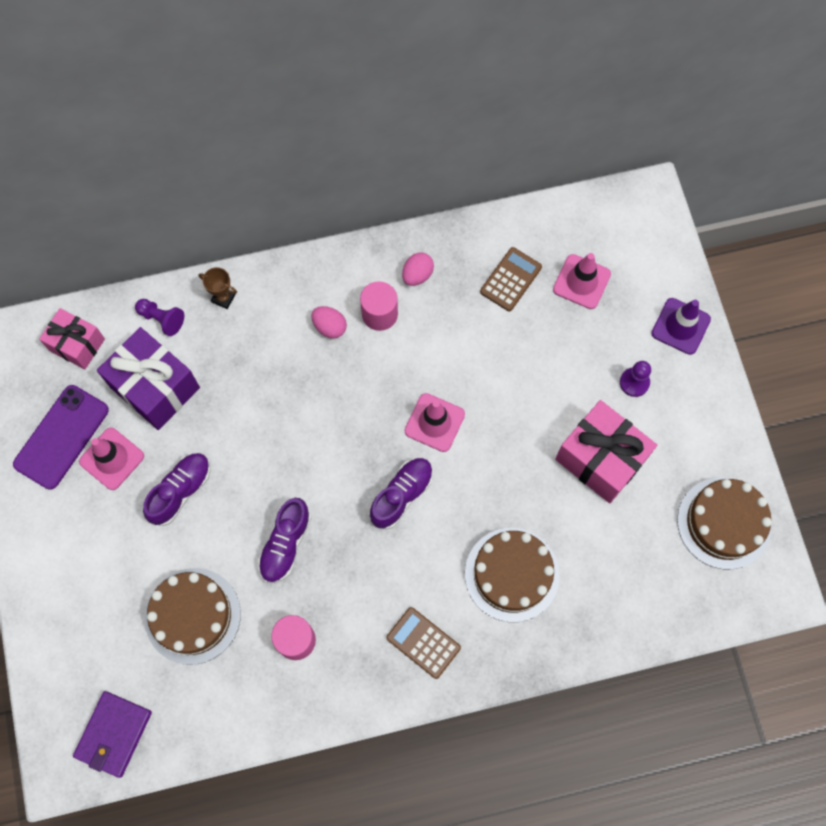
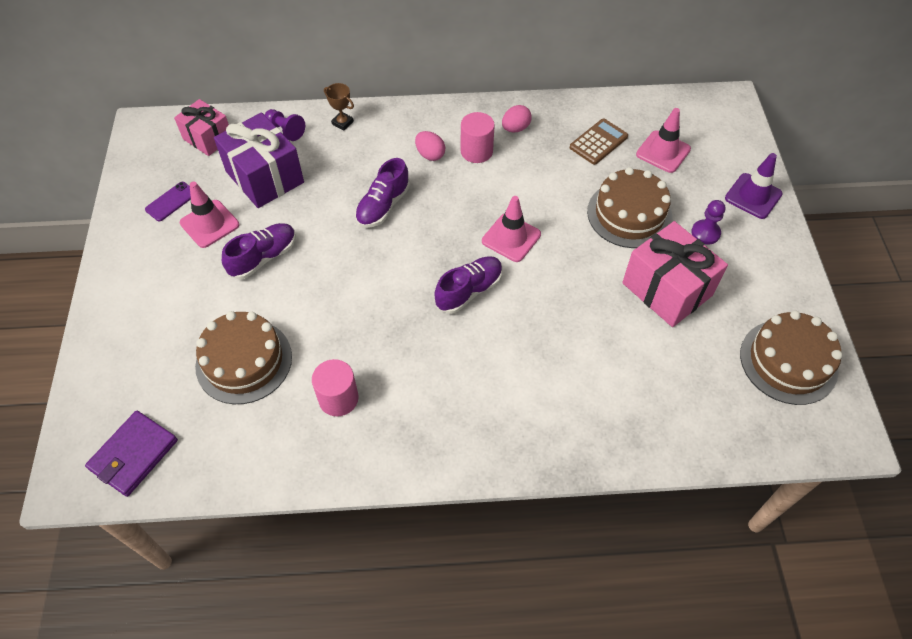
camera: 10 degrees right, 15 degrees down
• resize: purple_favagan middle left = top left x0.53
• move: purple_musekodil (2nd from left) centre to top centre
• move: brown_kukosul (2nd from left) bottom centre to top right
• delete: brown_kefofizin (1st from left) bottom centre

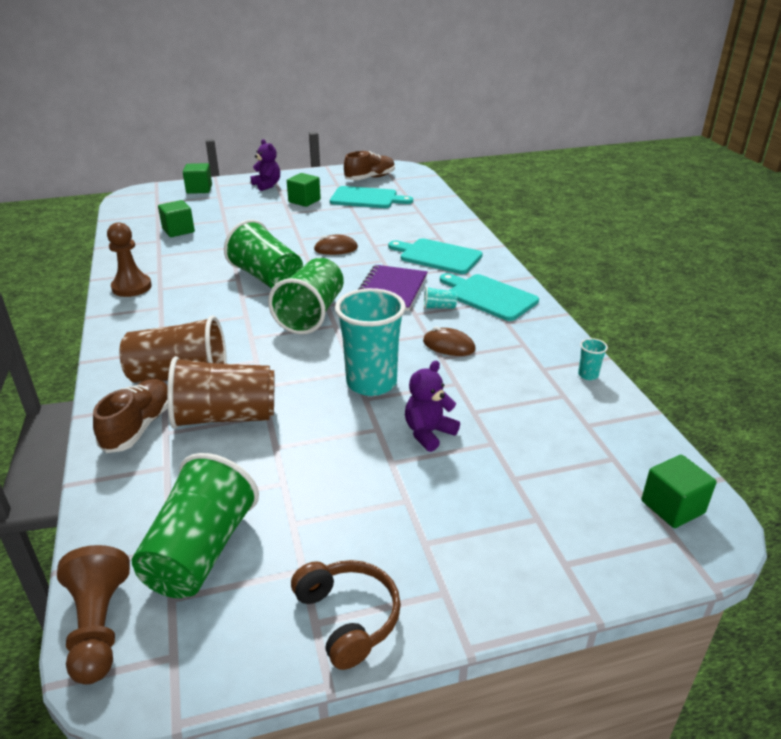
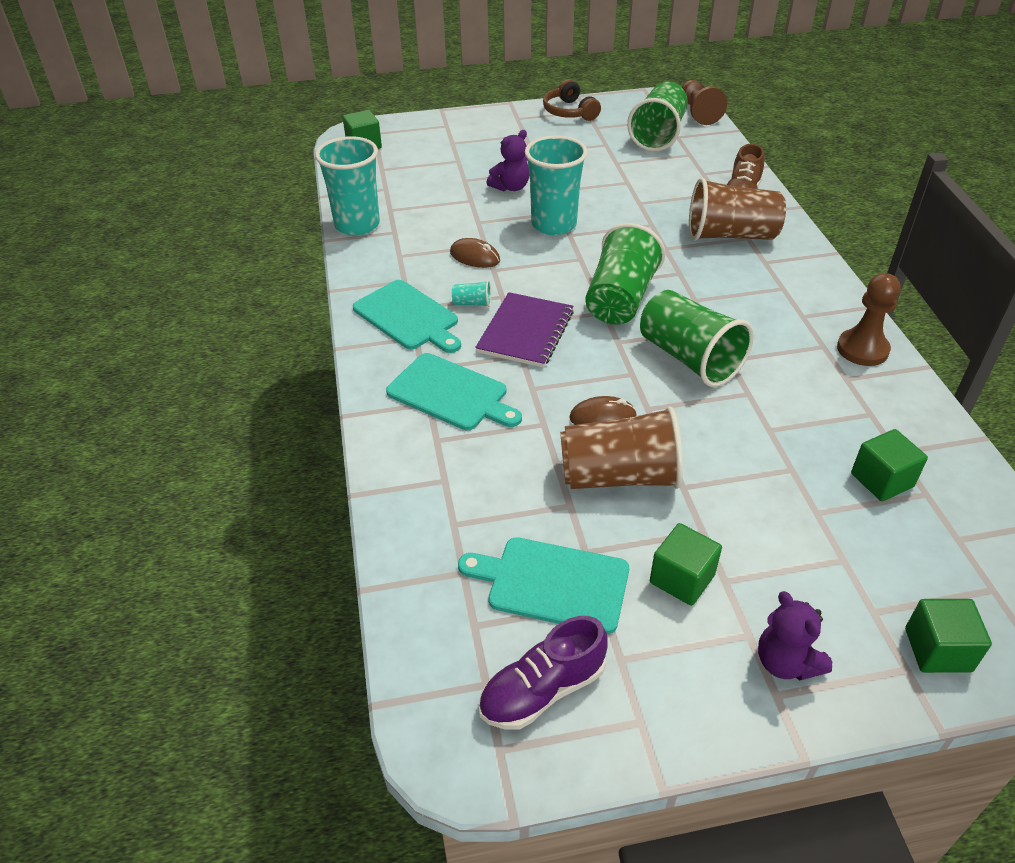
camera: 175 degrees left, 10 degrees up
• recolor: brown_musekodil (2nd from left) top centre to purple_musekodil bottom centre
• resize: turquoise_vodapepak (3rd from left in the first image) middle right = top centre x2.48
• move: brown_vodapepak (2nd from left in the first image) middle left to brown_vodapepak (1st from left) centre

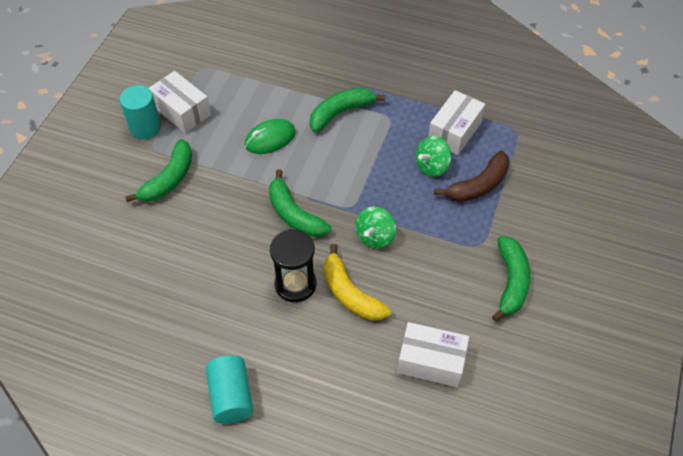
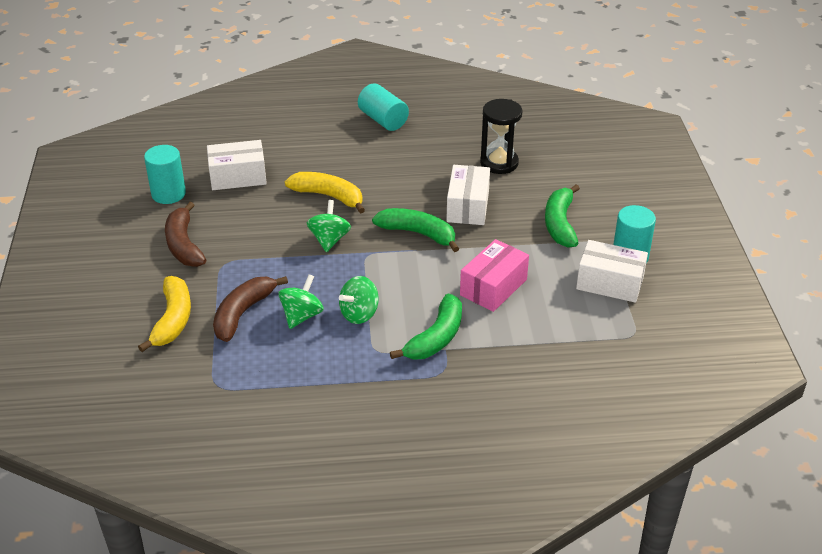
camera: 155 degrees right, 15 degrees down
• move: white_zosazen (3rd from left in the first image) top right to white_zosazen (2nd from left) centre
• replace: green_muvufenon top centre to pink_zosazen centre
• move: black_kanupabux centre to top centre
• recolor: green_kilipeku (4th from left) middle right to brown_kilipeku (1st from left) middle left
• insert: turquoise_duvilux (1st from left) top left
• insert: yellow_kilipeku (1st from left) middle left
• insert: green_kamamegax (3rd from left) centre

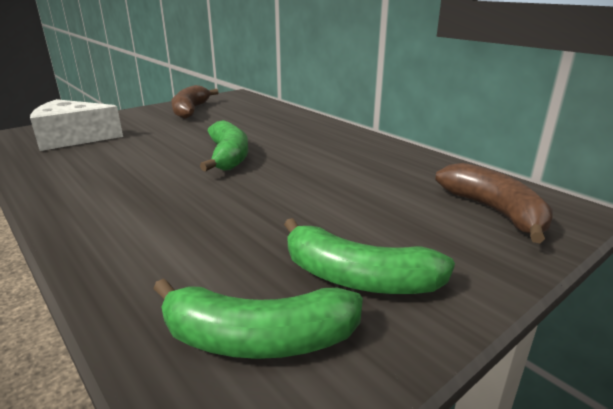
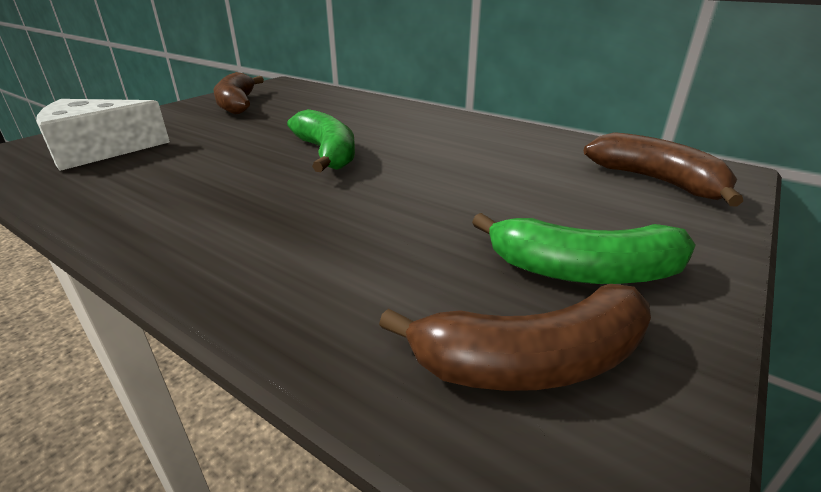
camera: 15 degrees left, 5 degrees up
• recolor: green_kilipeku (2nd from left) bottom centre to brown_kilipeku (2nd from left) bottom centre

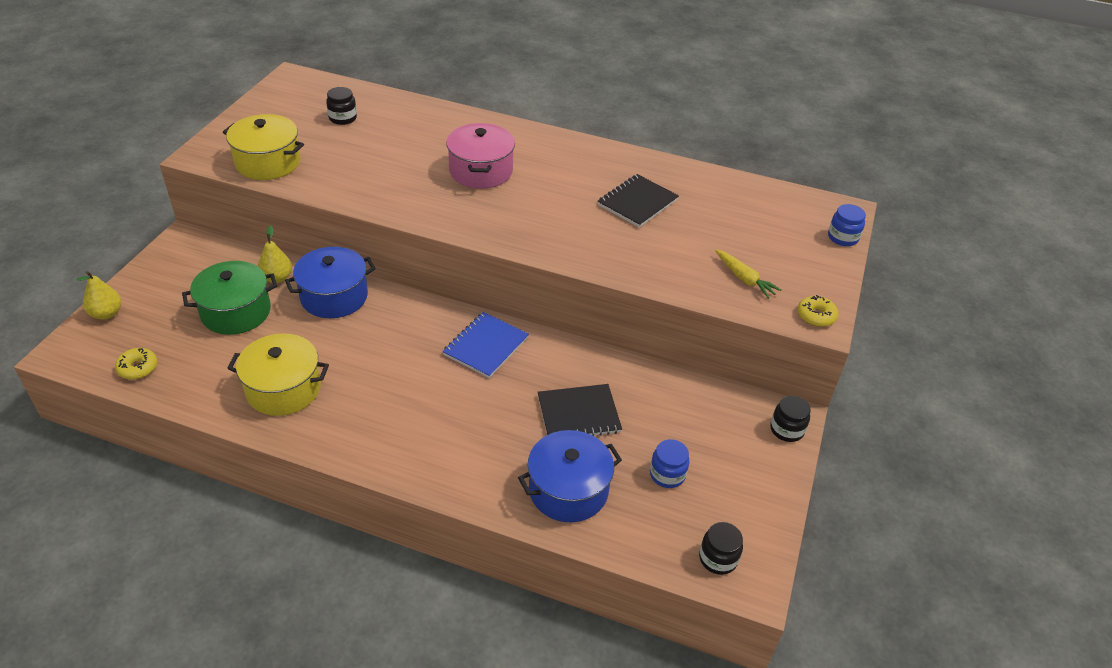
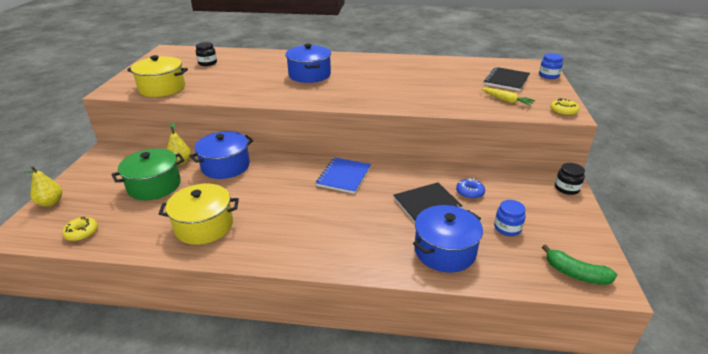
camera: 10 degrees left, 10 degrees down
• recolor: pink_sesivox top centre to blue_sesivox (2nd from left) top centre
• move: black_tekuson (2nd from left) top centre to top right
• replace: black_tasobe (2nd from left) bottom centre to green_kilipeku bottom right
• insert: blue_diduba centre

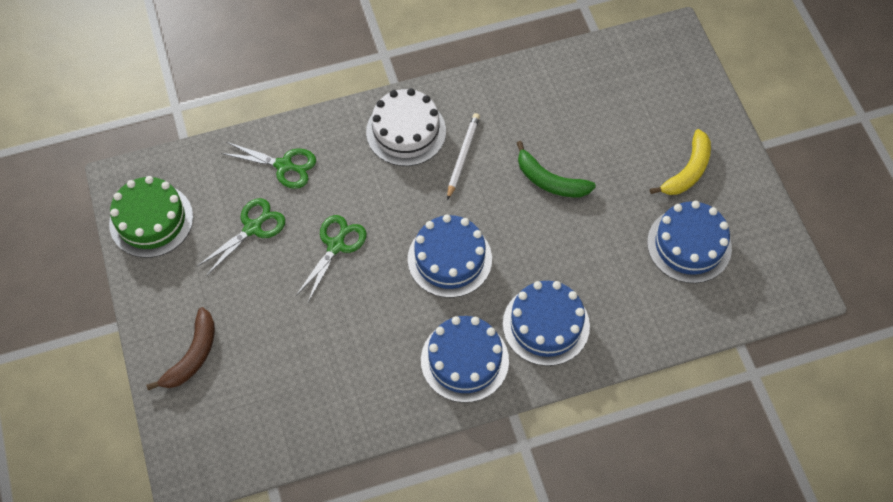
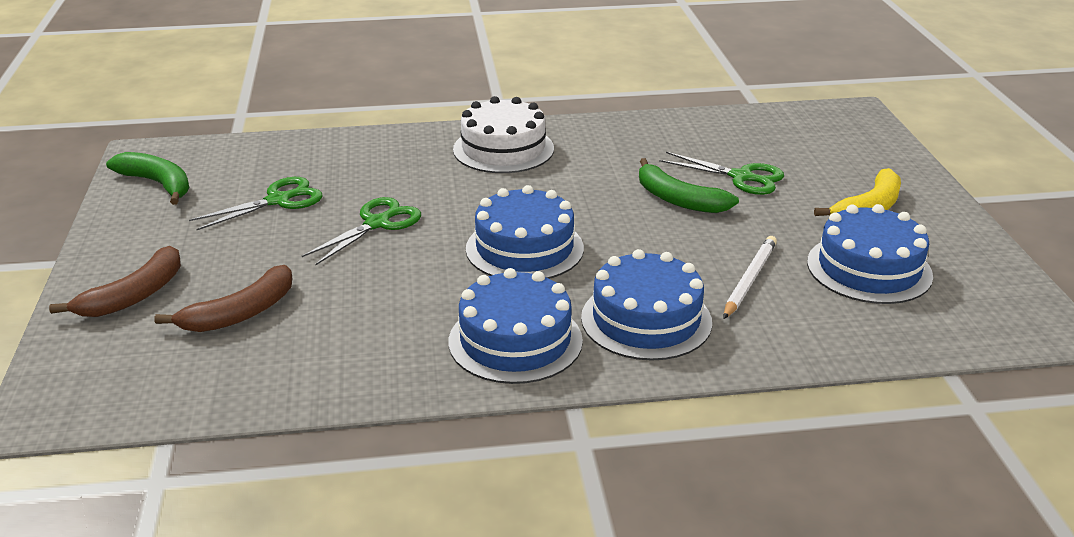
camera: 10 degrees right, 30 degrees down
• move: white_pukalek top centre to middle right
• move: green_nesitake (2nd from left in the first image) top left to green_nesitake (3rd from left) top right
• replace: green_kukosul middle left to green_kilipeku (1st from left) top left
• insert: brown_kilipeku (2nd from left) middle left

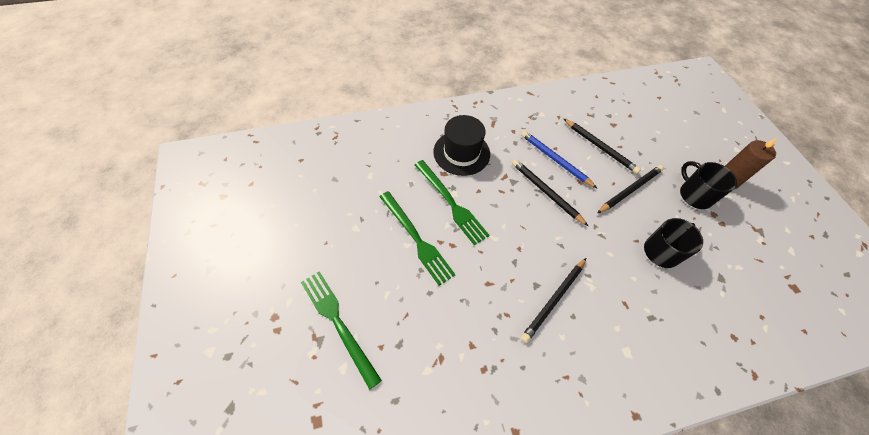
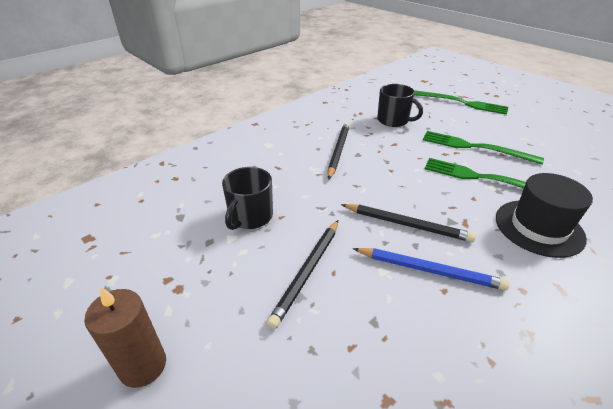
camera: 155 degrees right, 20 degrees down
• delete: black_pukalek (3rd from left) middle right
• move: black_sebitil (2nd from left) middle right to top centre

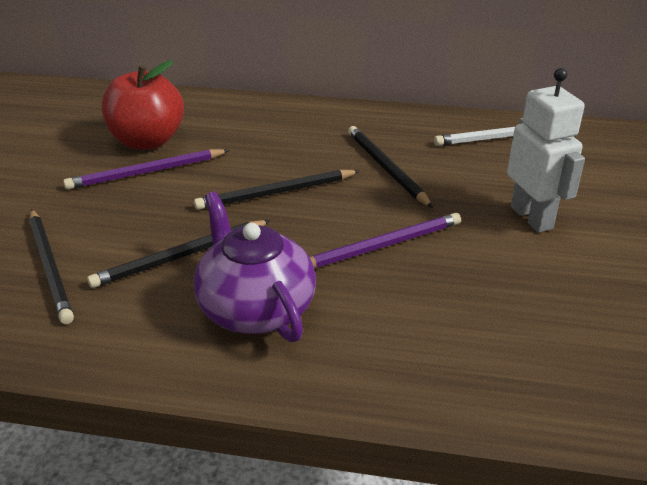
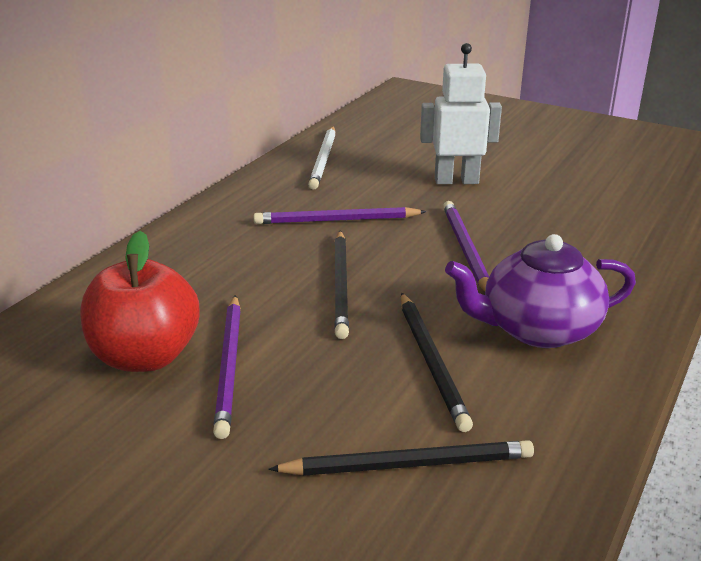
camera: 70 degrees left, 5 degrees down
• recolor: black_pukalek (4th from left) centre to purple_pukalek (2nd from left) centre

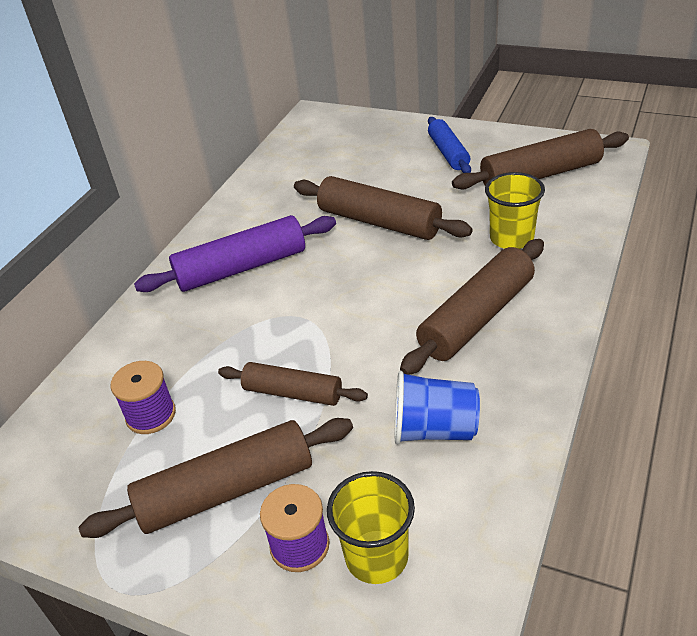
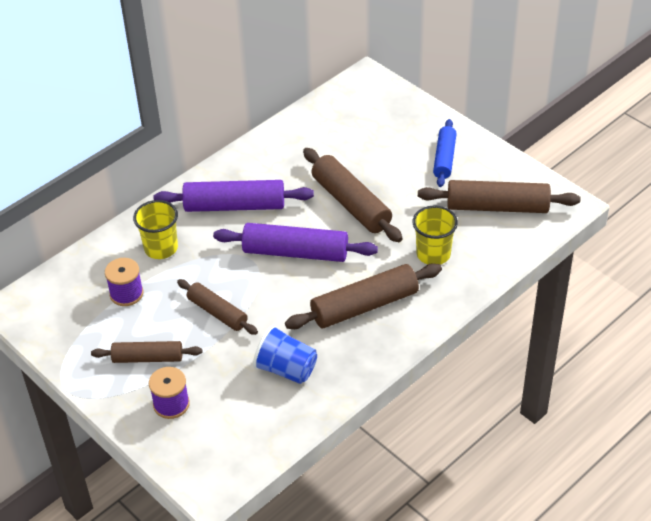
camera: 20 degrees right, 5 degrees up
• resize: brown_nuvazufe (1st from left) bottom left = bottom left x0.63
• move: yellow_vodapepak (1st from left) bottom centre to middle left
• insert: purple_nuvazufe (2nd from left) centre

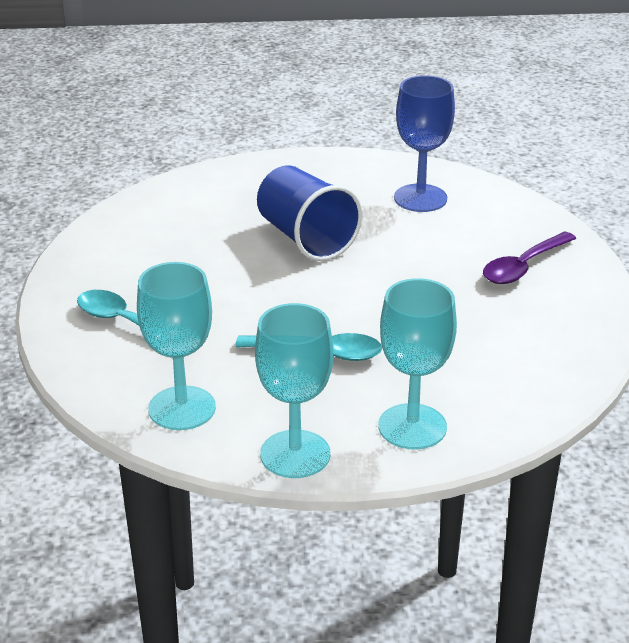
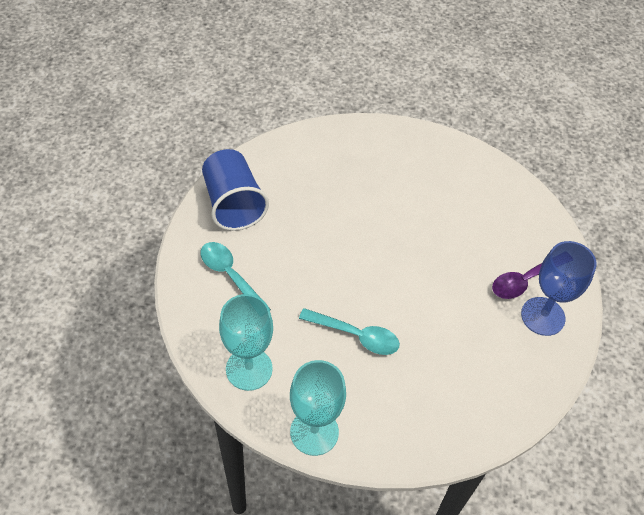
camera: 10 degrees right, 20 degrees up
• move: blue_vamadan top right to middle right
• move: blue_vodapepak top centre to centre
• delete: turquoise_vamadan (3rd from left) centre

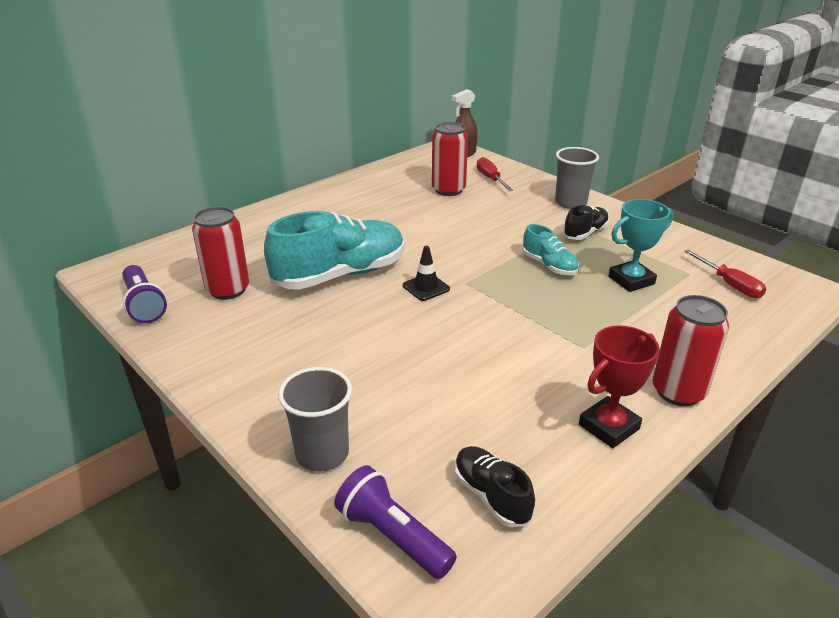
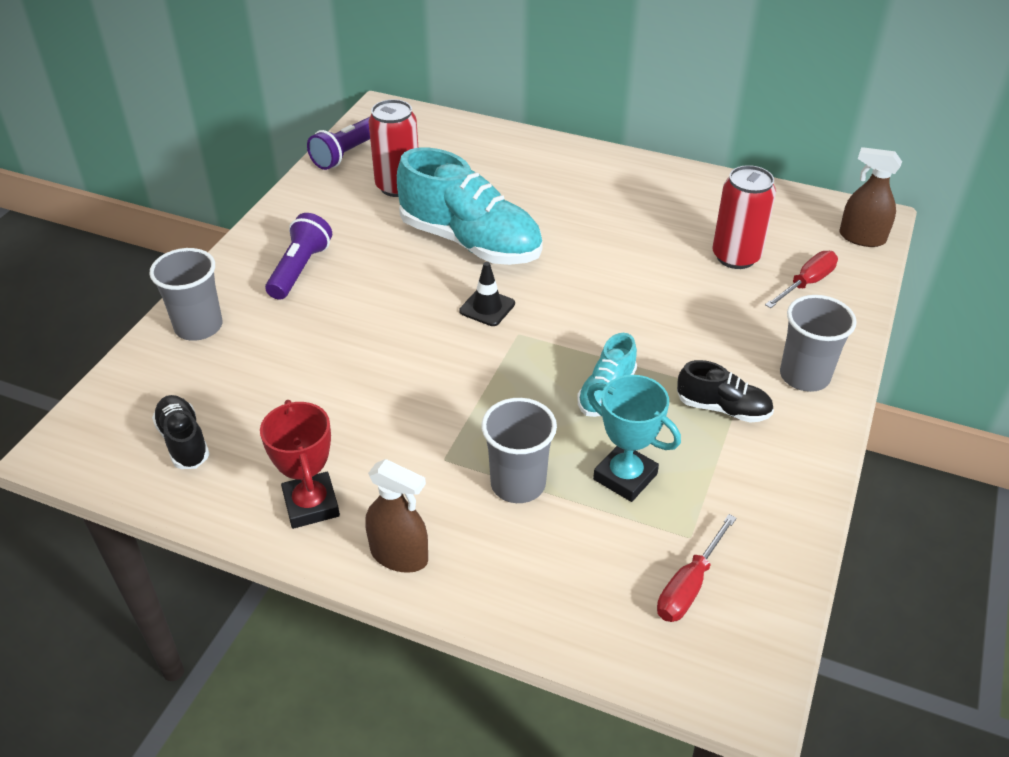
camera: 65 degrees right, 10 degrees up
• replace: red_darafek (3rd from left) middle right to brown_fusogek (1st from left) bottom centre
• rotate: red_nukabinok middle right = middle left 45 degrees clockwise
• rotate: black_musekodil (1st from left) bottom centre = middle left 60 degrees counterclockwise
• move: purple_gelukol (2nd from left in the first image) bottom centre to purple_gelukol (1st from left) middle left
• insert: grey_vodapepak (2nd from left) centre

